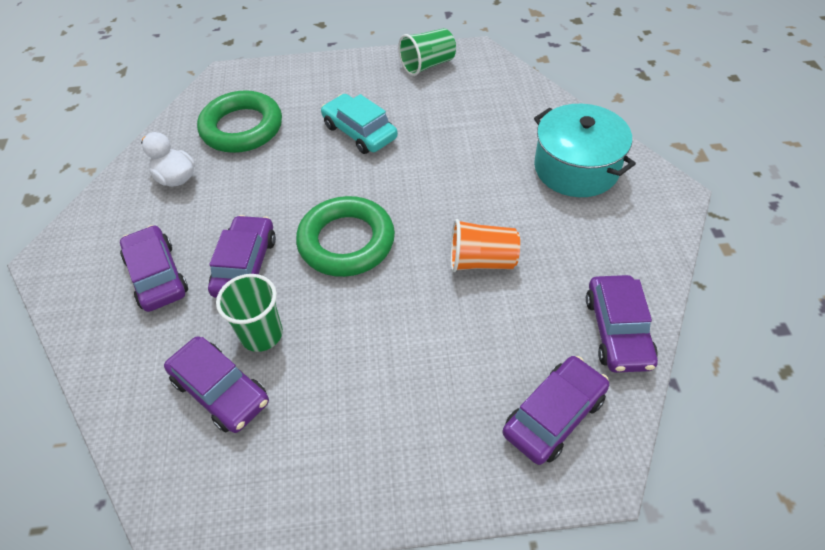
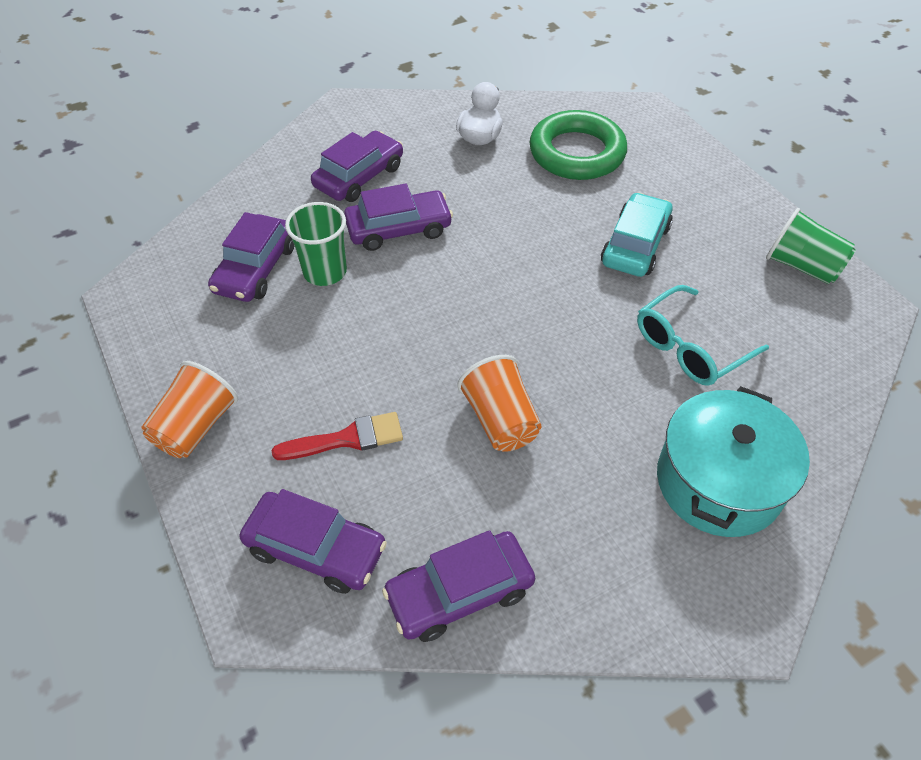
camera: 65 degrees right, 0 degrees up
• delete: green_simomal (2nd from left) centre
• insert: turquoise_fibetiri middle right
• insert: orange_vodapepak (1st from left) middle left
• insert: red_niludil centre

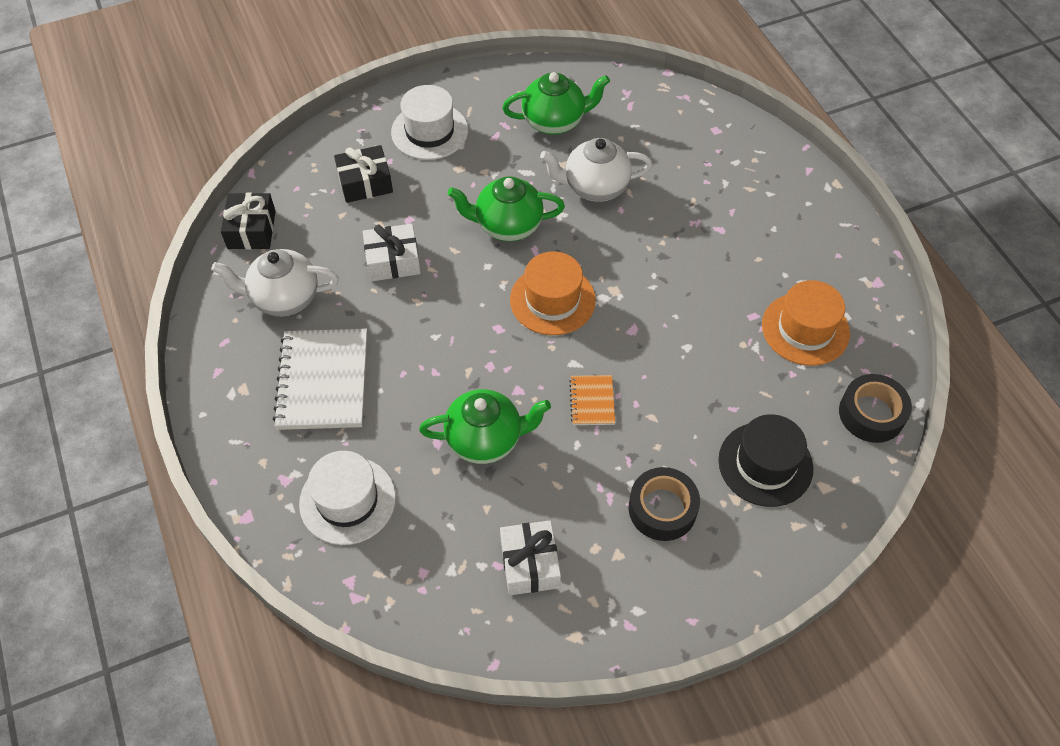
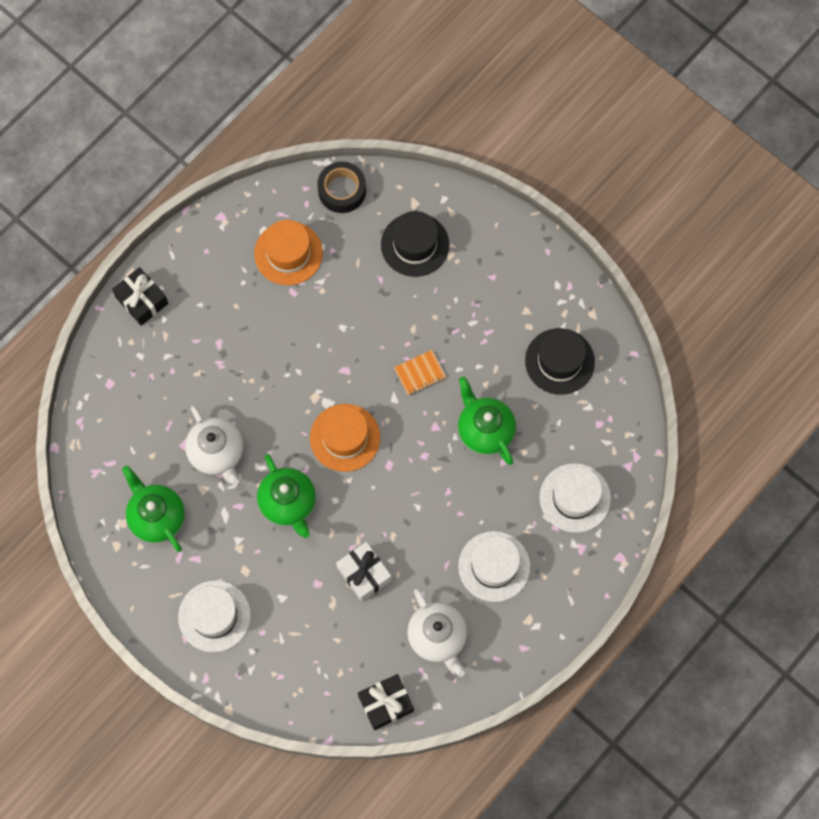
camera: 115 degrees left, 15 degrees up
• move: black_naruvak (2nd from left in the first image) top centre to black_naruvak (1st from left) middle left
• replace: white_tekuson middle left to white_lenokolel (2nd from left) bottom centre
• delete: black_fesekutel (1st from left) bottom centre
• replace: white_naruvak (2nd from left) bottom centre to black_lenokolel (2nd from left) middle right

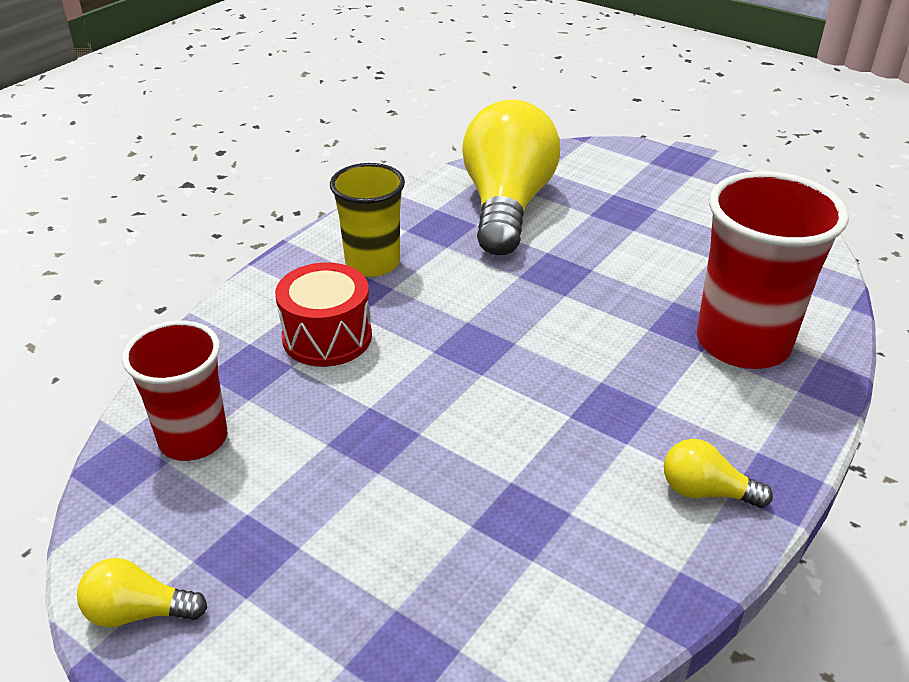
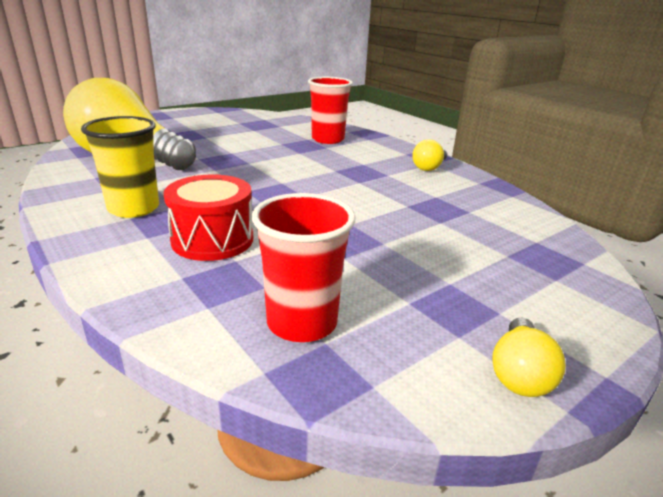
camera: 75 degrees left, 10 degrees down
• resize: red_vodapepak (2nd from left) middle right = top centre x0.65

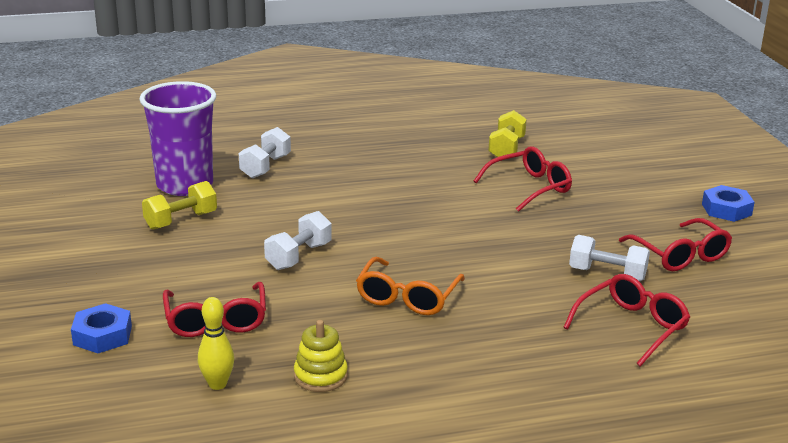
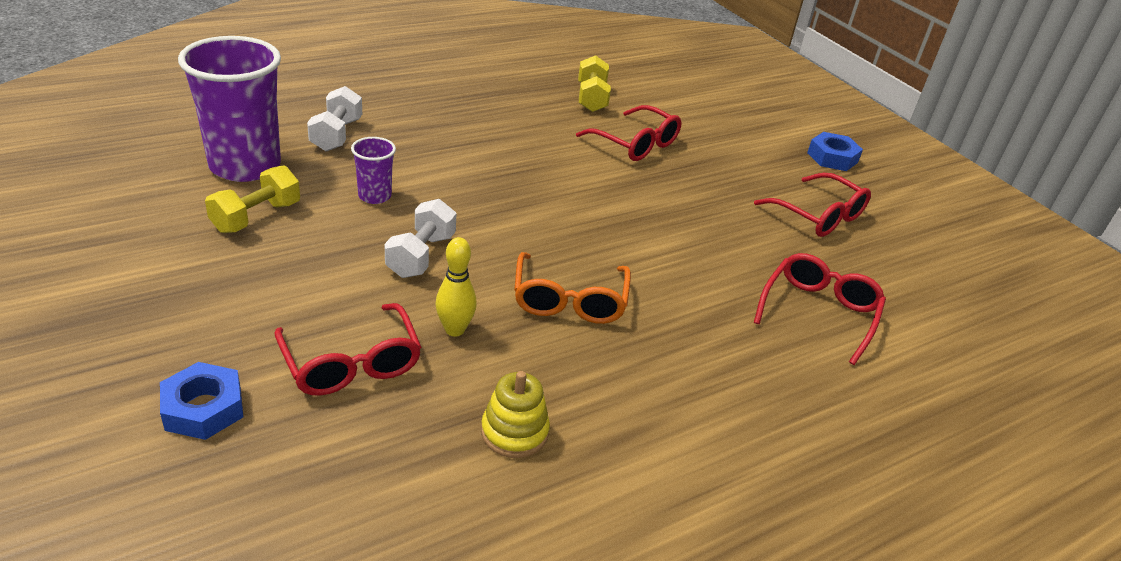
camera: 20 degrees left, 10 degrees up
• rotate: red_fibetiri (2nd from left) centre = top centre 90 degrees clockwise
• delete: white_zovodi (3rd from left) middle right
• move: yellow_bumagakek bottom left to centre
• insert: purple_vodapepak (2nd from left) top left

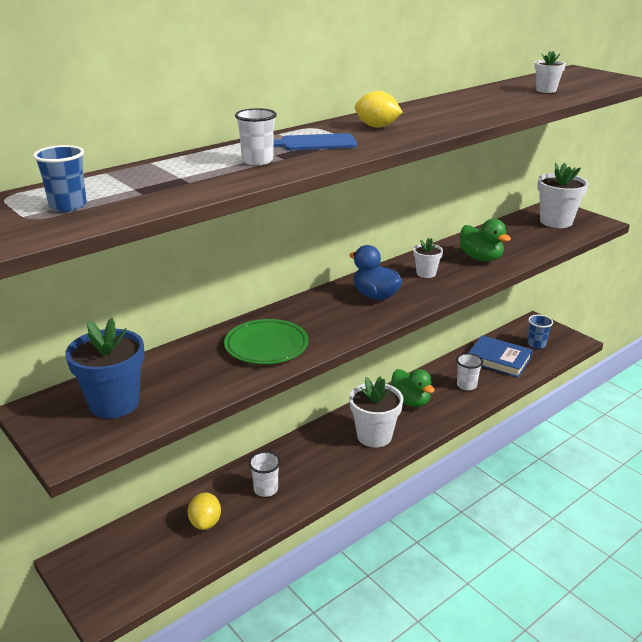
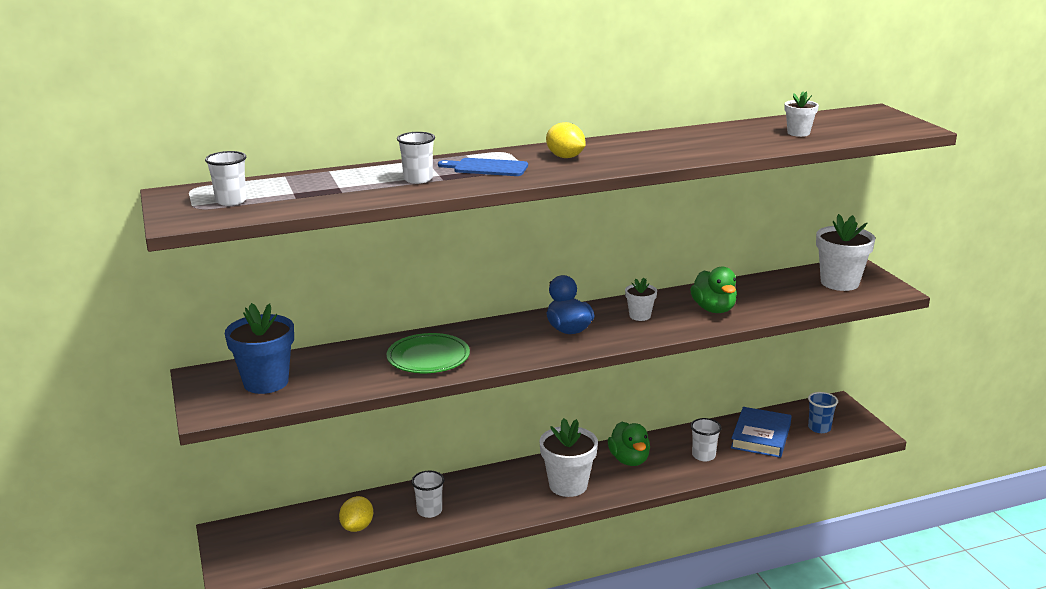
camera: 20 degrees right, 5 degrees down
• recolor: blue_vodapepak (1st from left) top left to white_vodapepak (1st from left) top left
• rotate: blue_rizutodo middle right = bottom right 60 degrees clockwise

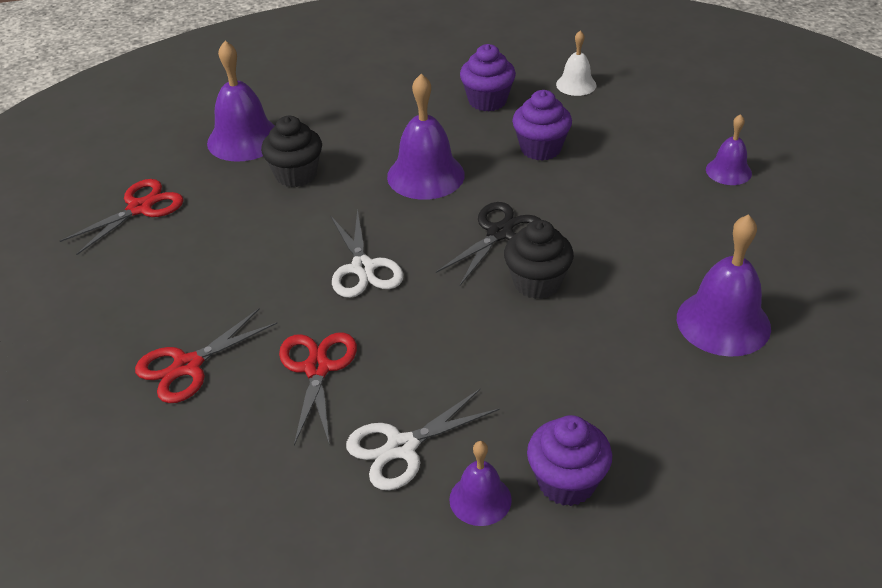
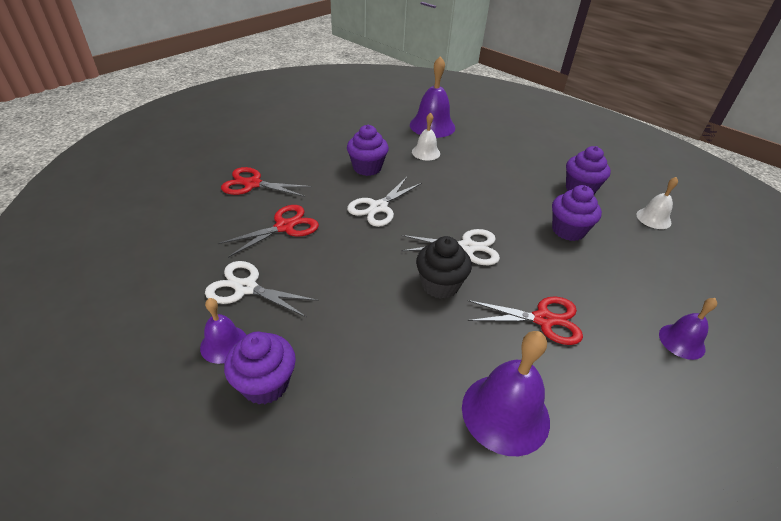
camera: 50 degrees right, 0 degrees up
• delete: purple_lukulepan (2nd from left) top centre
• replace: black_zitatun (1st from left) top left to white_lukulepan (1st from left) top centre
• move: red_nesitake (1st from left in the first image) middle left to red_nesitake (3rd from left) middle right
• recolor: black_nesitake centre to white_nesitake (3rd from left) centre
• insert: purple_zitatun (2nd from left) top centre

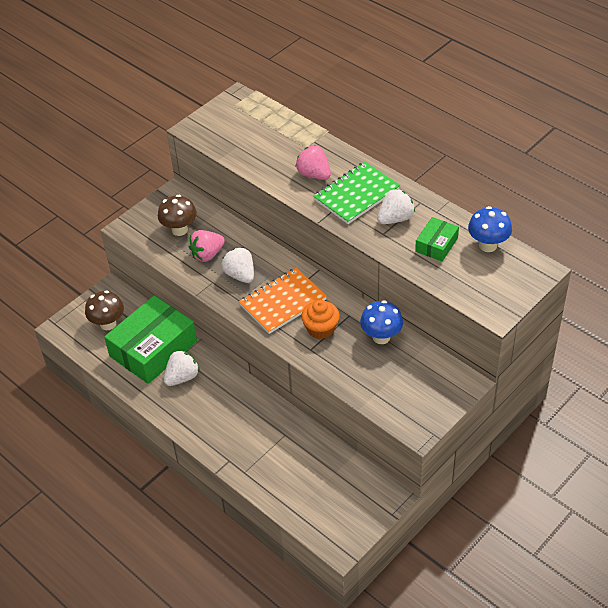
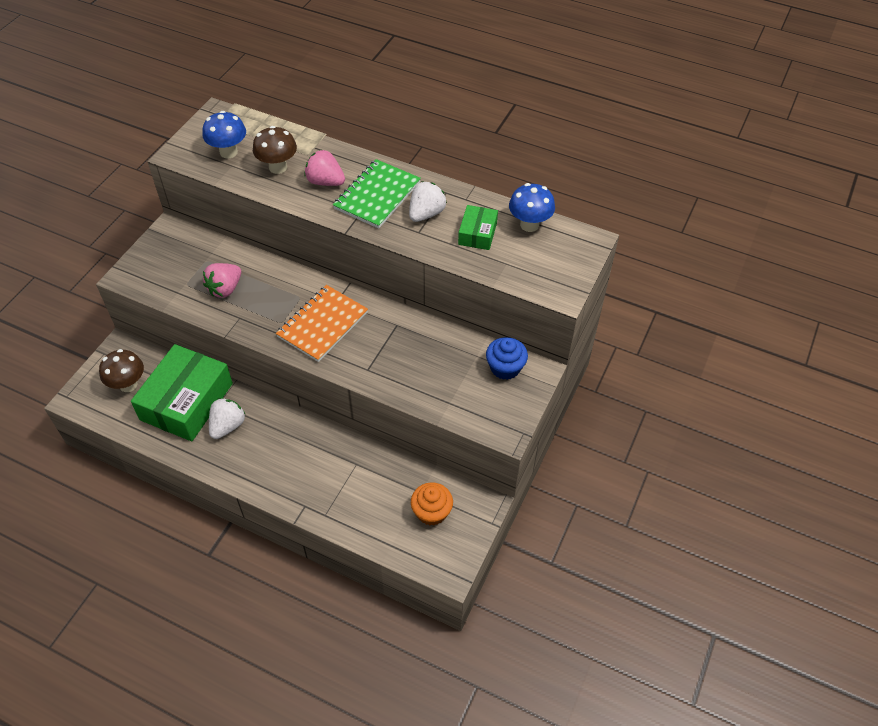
camera: 20 degrees left, 5 degrees up
• move: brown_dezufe (2nd from left) middle left to top left
• delete: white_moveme (2nd from left) centre
• move: orange_zitatun centre to bottom centre
• move: blue_dezufe (1st from left) centre to top left
• insert: blue_zitatun centre

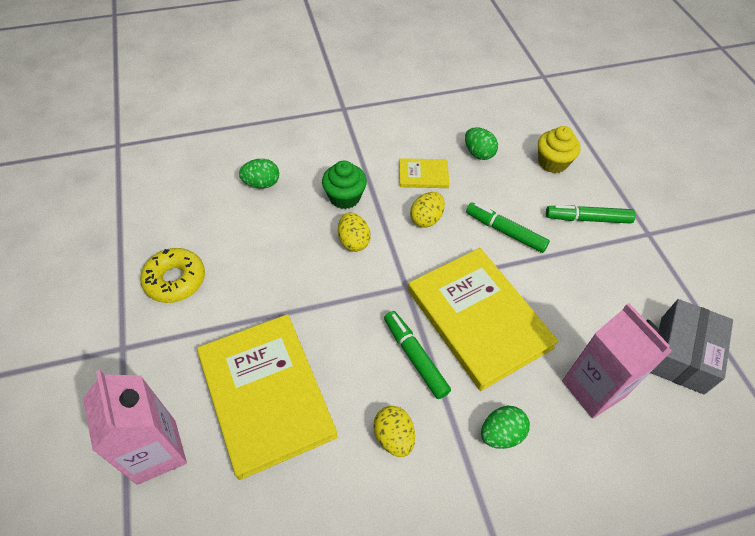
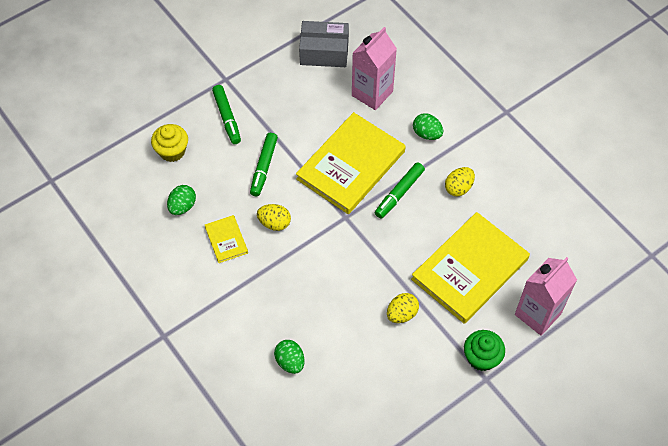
camera: 110 degrees left, 5 degrees up
• move: green_zitatun centre to bottom right
• move: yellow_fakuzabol (1st from left in the first image) centre to yellow_fakuzabol (2nd from left) bottom centre
• delete: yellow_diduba middle left

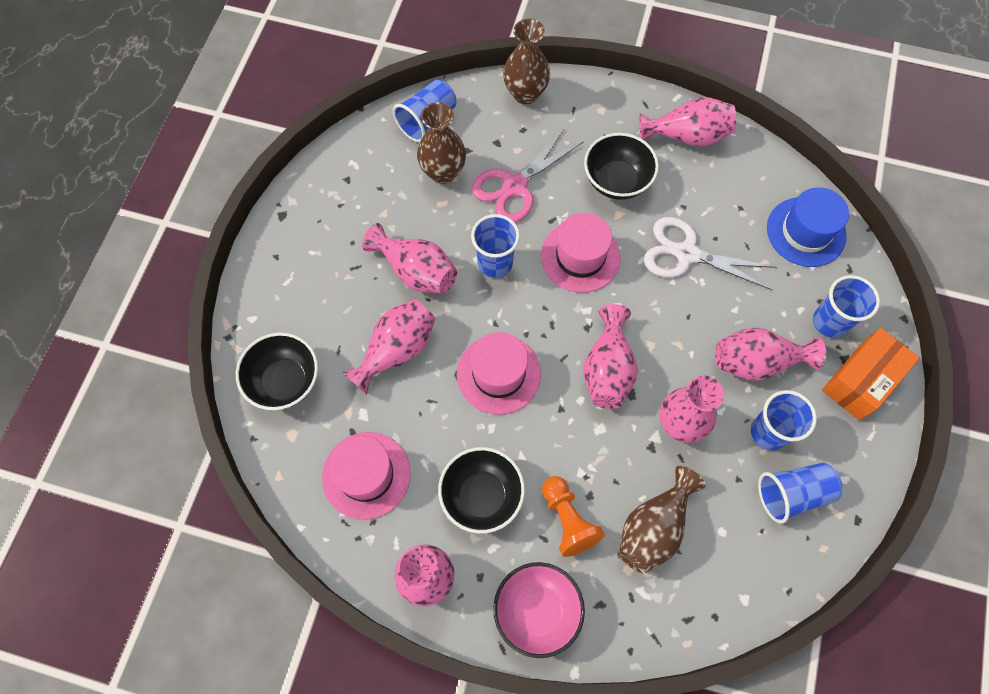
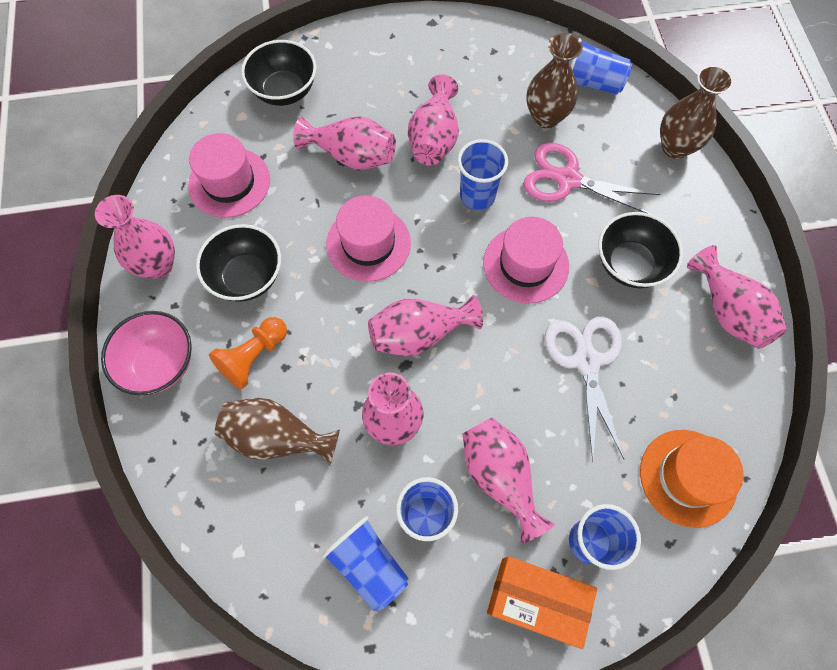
camera: 65 degrees right, 0 degrees up
• recolor: blue_lenokolel top right to orange_lenokolel bottom right

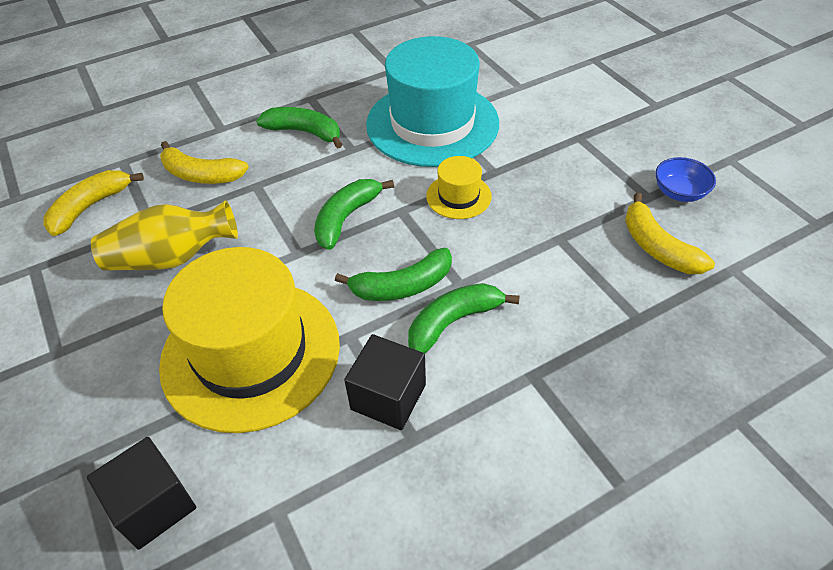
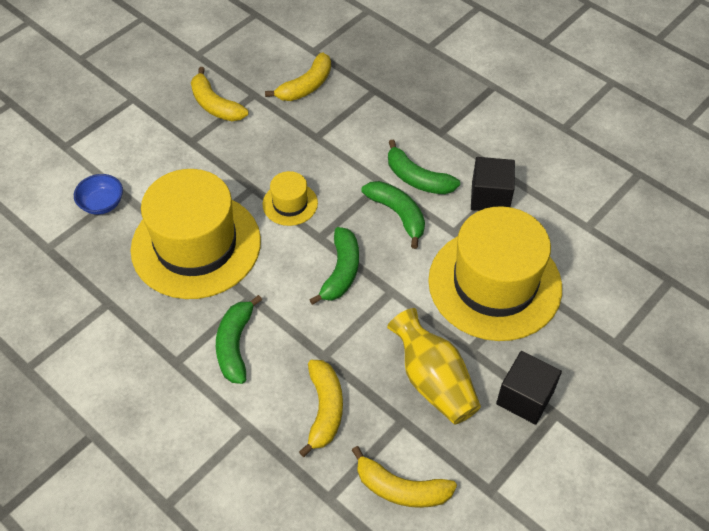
camera: 110 degrees left, 5 degrees up
• recolor: turquoise_lenokolel top centre to yellow_lenokolel (1st from left) middle left
• move: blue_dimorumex top right to middle left
• rotate: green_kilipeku (2nd from left) centre = centre 90 degrees counterclockwise
• move: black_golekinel (1st from left in the first image) bottom left to black_golekinel (2nd from left) bottom right
• insert: yellow_kilipeku (1st from left) top left

